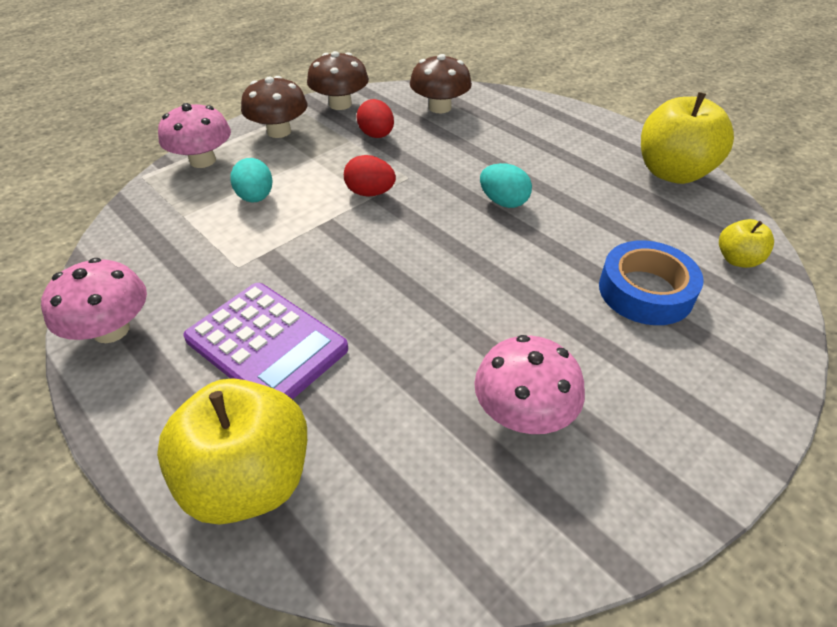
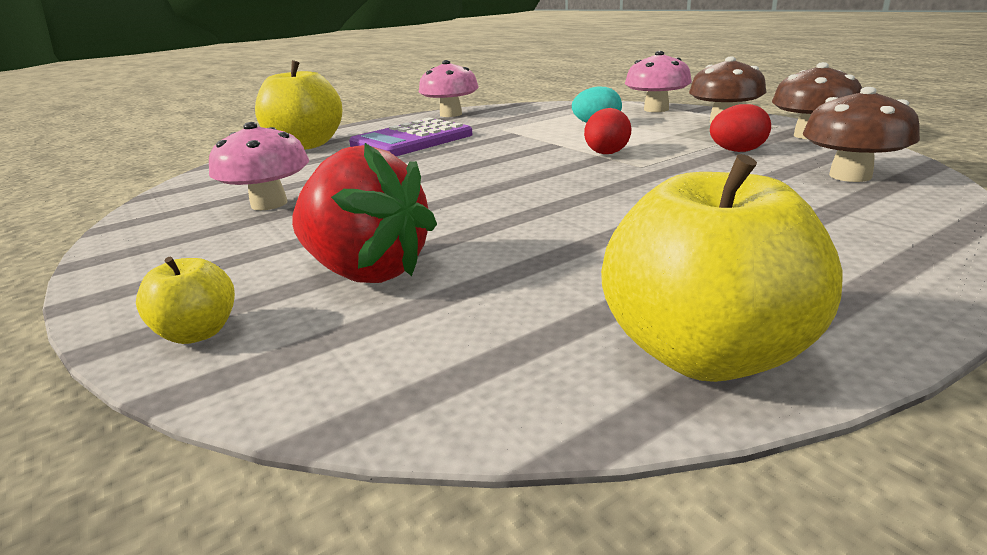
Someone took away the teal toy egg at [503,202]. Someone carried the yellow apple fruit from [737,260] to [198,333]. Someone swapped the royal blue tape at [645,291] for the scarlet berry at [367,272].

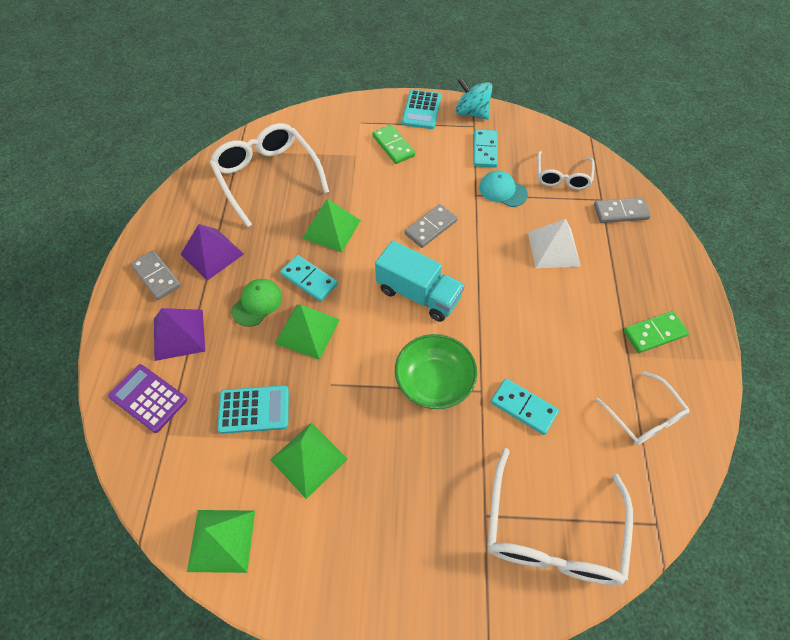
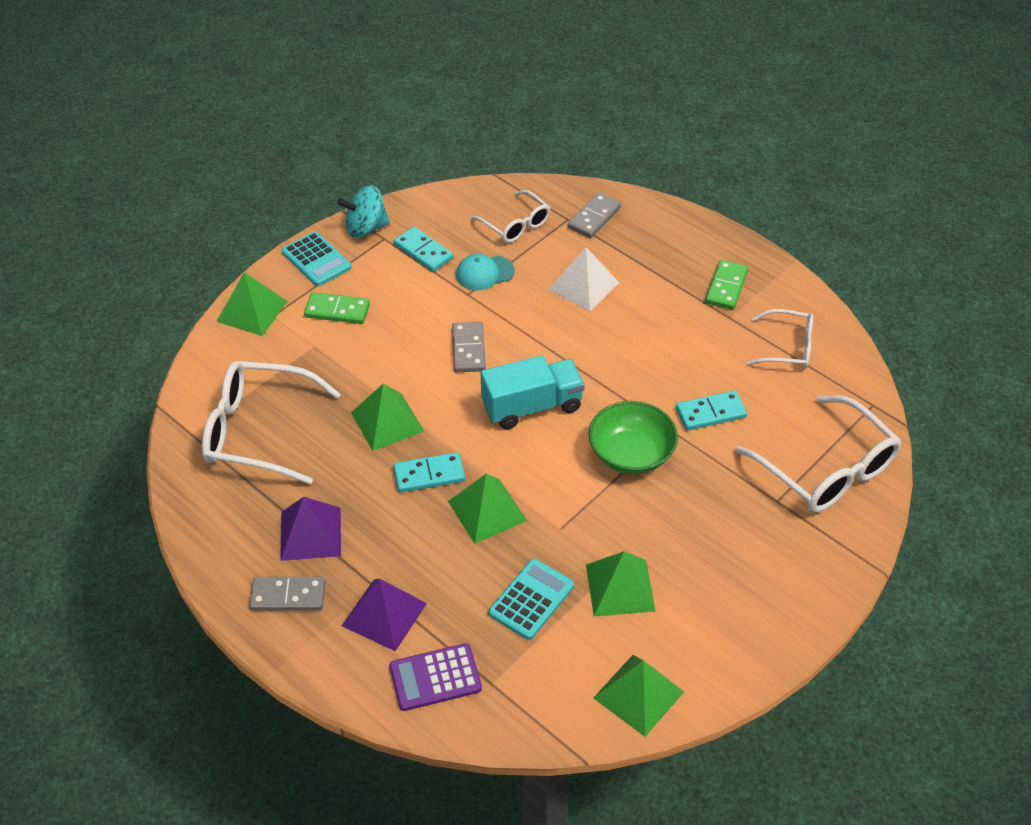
Someone took away the leaf-green peaked cap at [257,303]. Someone put down the leaf-green pyramid shape at [252,311].

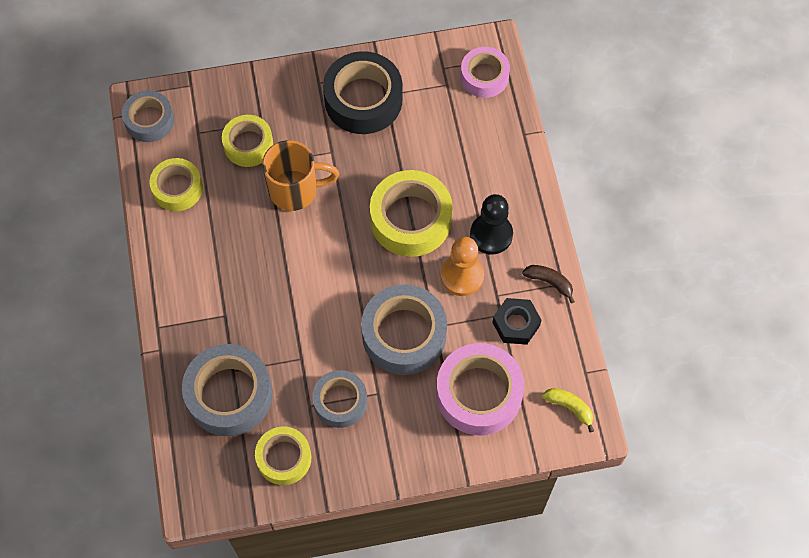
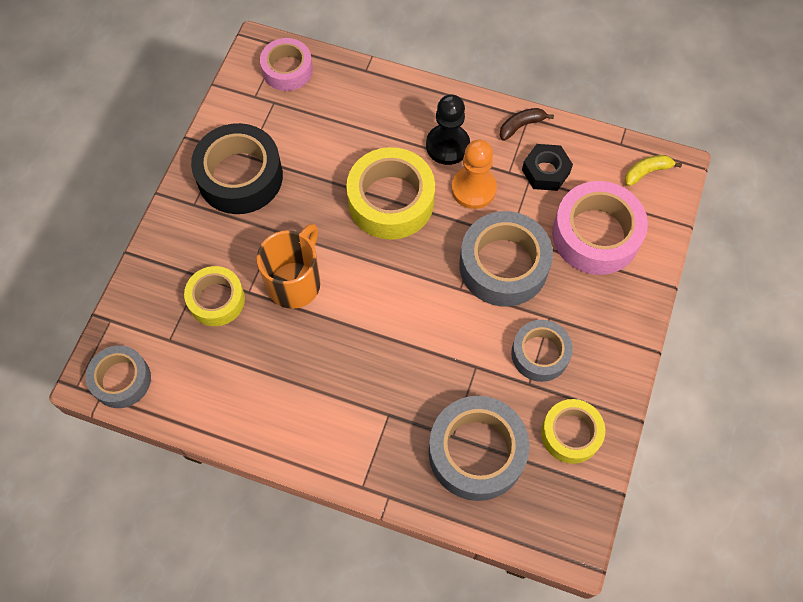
Someone took away the yellow tape at [177,188].

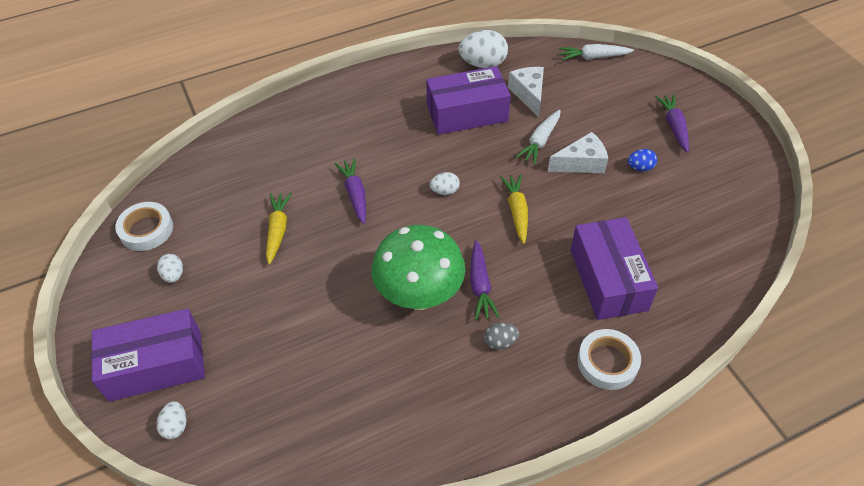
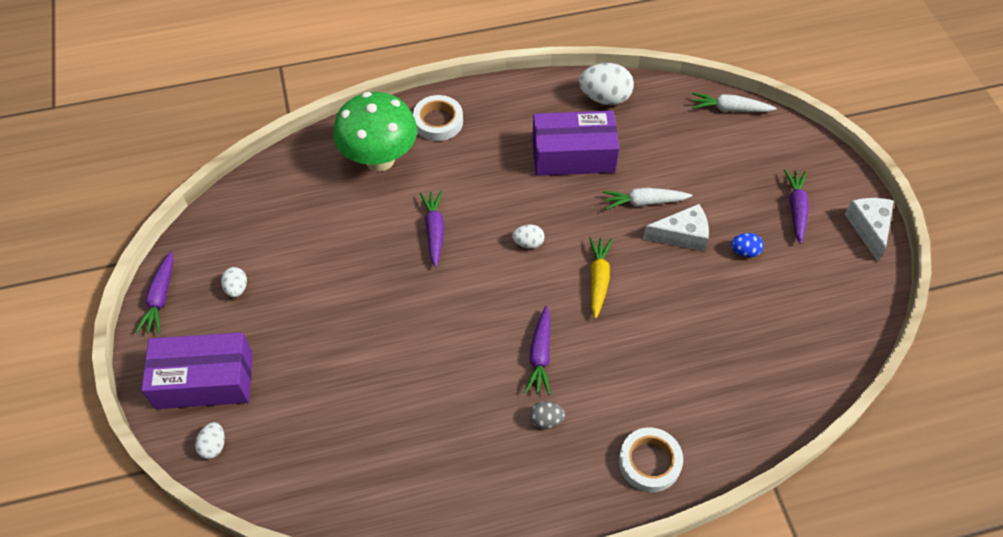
Someone took away the yellow root vegetable at [278,230]. Someone took away the royal purple package at [608,279]. Someone put down the royal purple root vegetable at [160,298]. Someone carried the pure white tape from [146,230] to [438,121]. Someone carried the leaf-green fungus from [419,296] to [380,159]. Someone carried the pure white cheese wedge from [529,94] to [868,228]. Someone rotated the pure white root vegetable at [540,141] by 45 degrees clockwise.

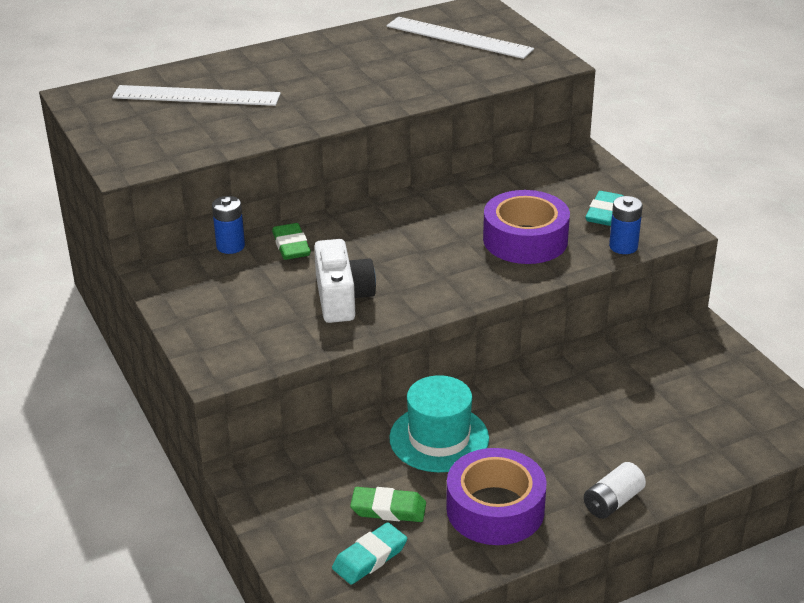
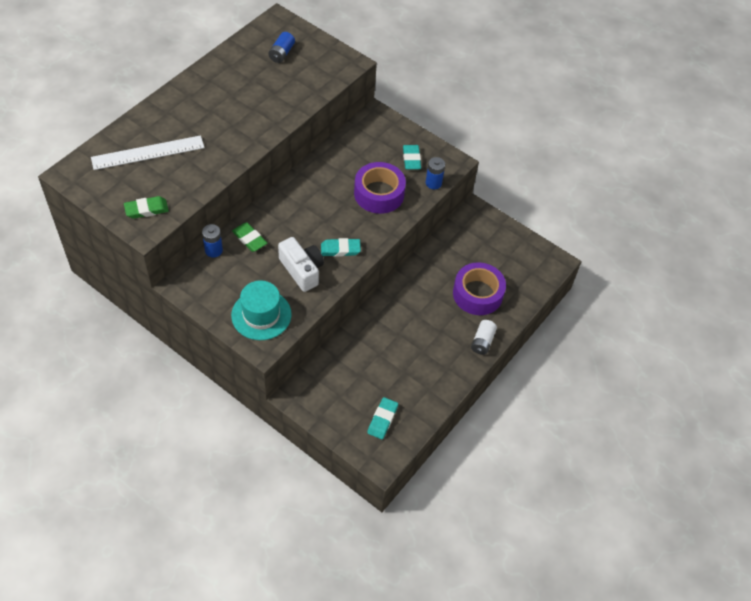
Someone put down the teal gum eraser at [340,249]. Someone carried the leaf-green gum eraser from [388,509] to [146,209]. Someone carried the teal top hat from [439,438] to [261,315]. Someone carried the royal purple tape from [495,509] to [477,294]. Someone swapped the pure white ruler at [459,38] for the royal blue AA battery at [281,53].

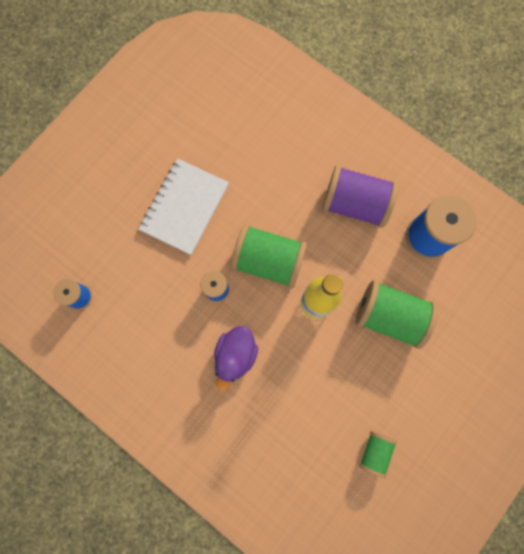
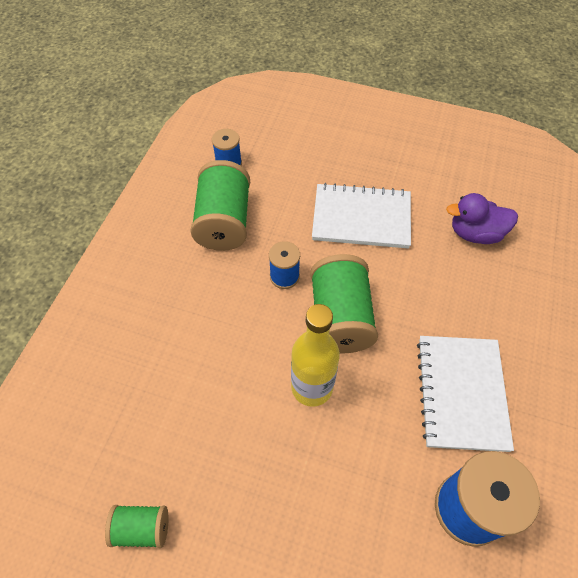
Someone carried the royal purple toy duck from [235,355] to [475,233]. Someone carried the leaf-green reel of thread from [389,316] to [224,221]. Someone swapped the royal purple reel of thread at [354,204] for the pure white exercise book at [461,393].

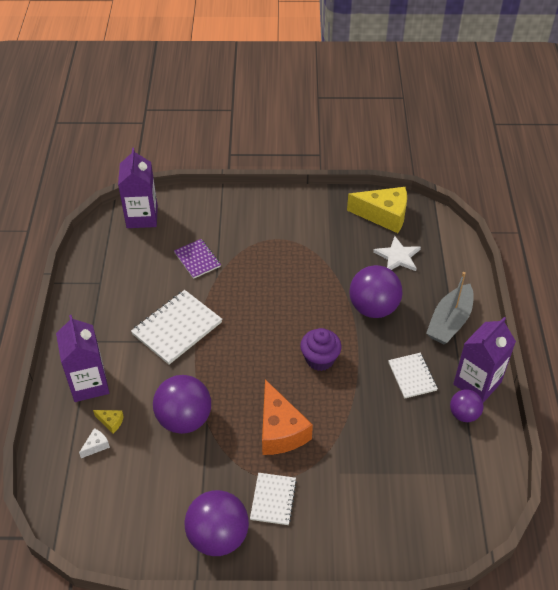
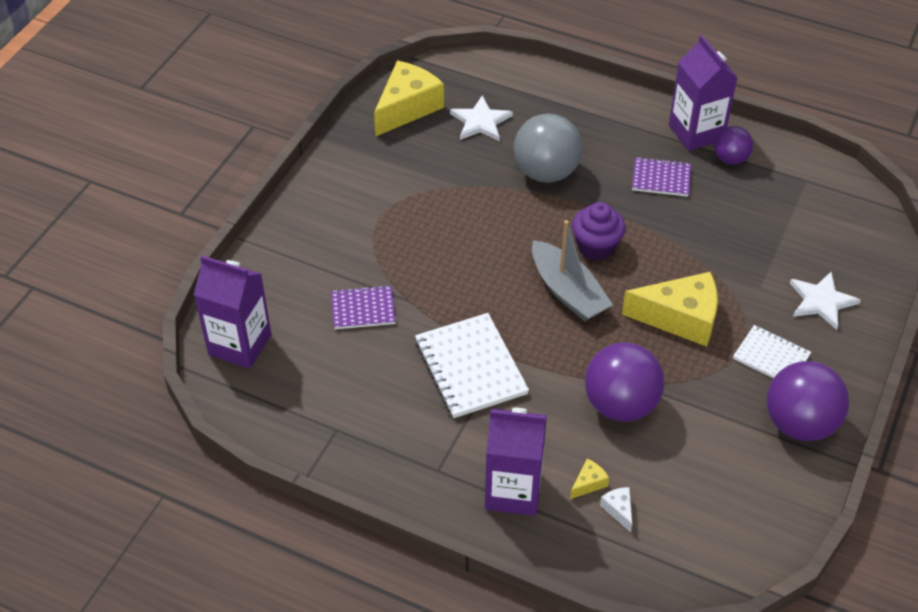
Someone put down the pure white star at [821,301]. Someone carried the ash-grey sailboat from [449,322] to [568,291]. Someone repainted the orange cheese wedge at [280,430], which became the yellow cheese wedge at [680,318]. Someone repainted the royal purple play ball at [373,308], which became the ash-grey play ball at [546,172]. Someone repainted the pure white exercise book at [412,376], which became the royal purple exercise book at [661,178].

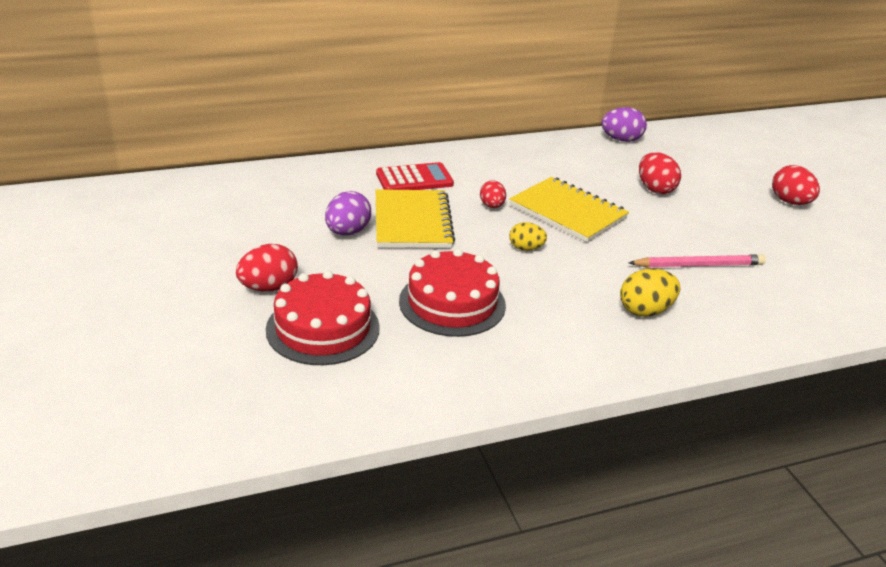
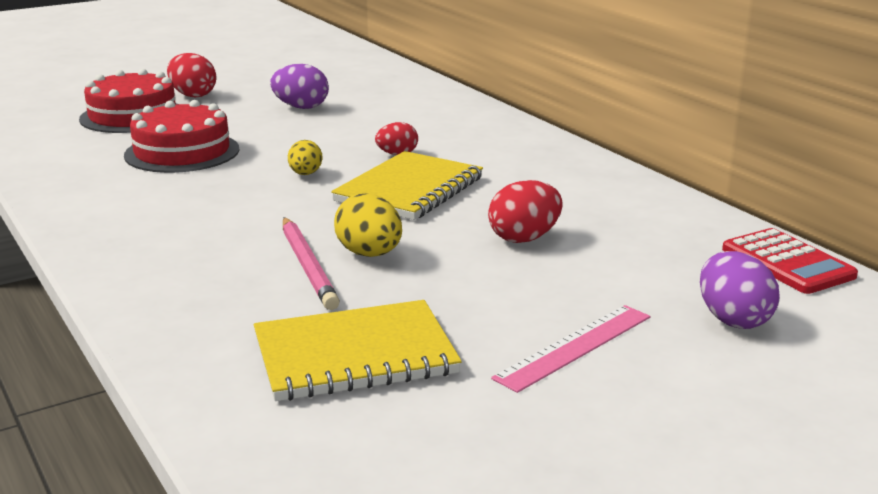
Someone carried the scarlet adding machine from [414,179] to [787,263]. Someone carried the yellow exercise book from [412,222] to [355,355]. Someone carried the royal purple toy egg from [621,140] to [733,320]. Someone carried the yellow toy egg from [645,311] to [369,254]. Someone swapped the scarlet toy egg at [790,202] for the pink ruler at [574,346].

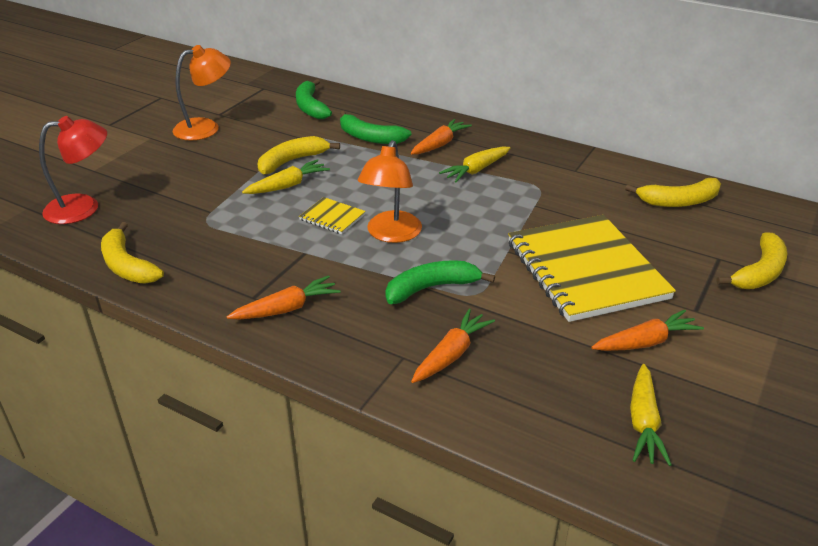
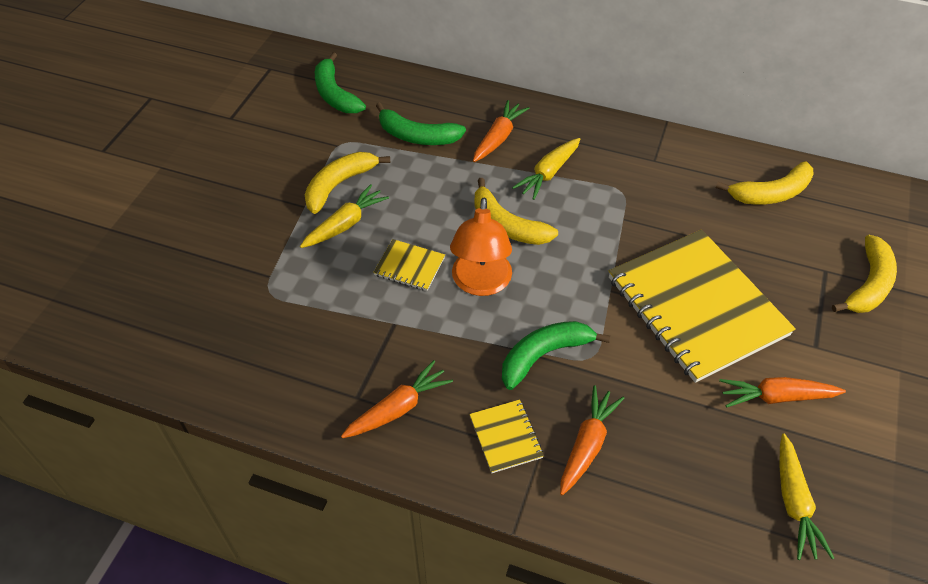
Someone took away the scarlet desk lamp at [83,207]. Someone took away the orange desk lamp at [206,127]. Someone put down the yellow exercise book at [506,437]. Someone carried the yellow banana from [127,265] to [507,225]. Someone rotated the orange root vegetable at [646,342] by 150 degrees counterclockwise.

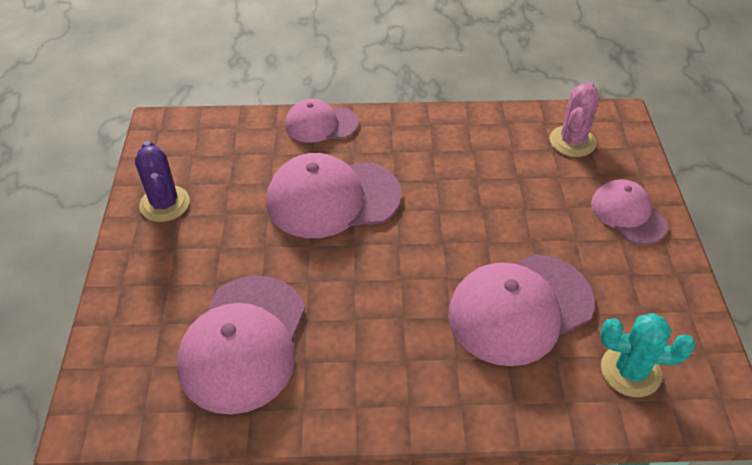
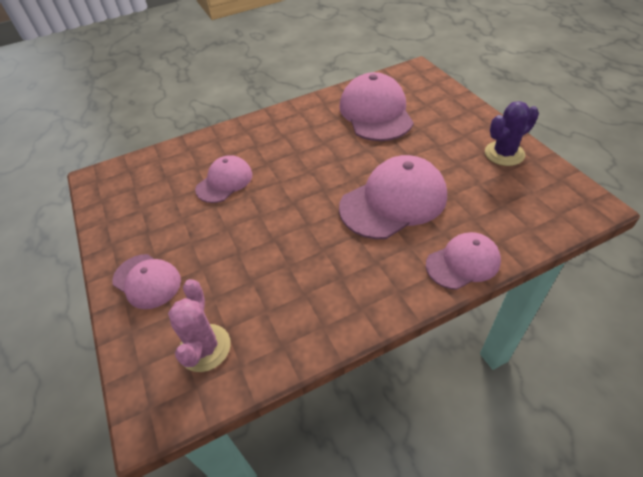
Someone took away the teal prickly plant at [630,371]. Someone rotated the royal purple prickly plant at [165,204] by 75 degrees counterclockwise. Someone scaled the pink peaked cap at [520,308] by 0.59.

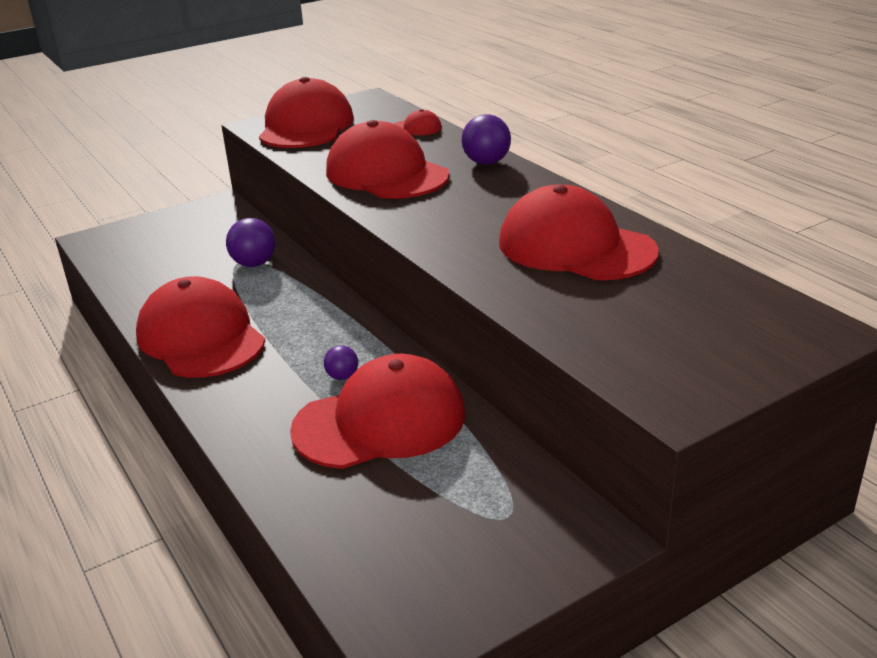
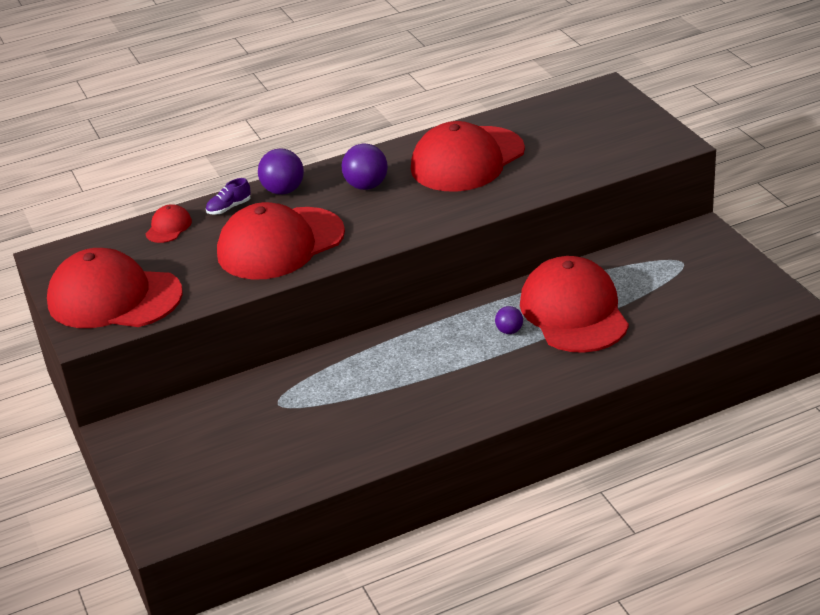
Someone took away the scarlet peaked cap at [201,337]. Someone put down the royal purple lace-up shoe at [229,208]. Someone carried the royal purple play ball from [254,264] to [366,186].

